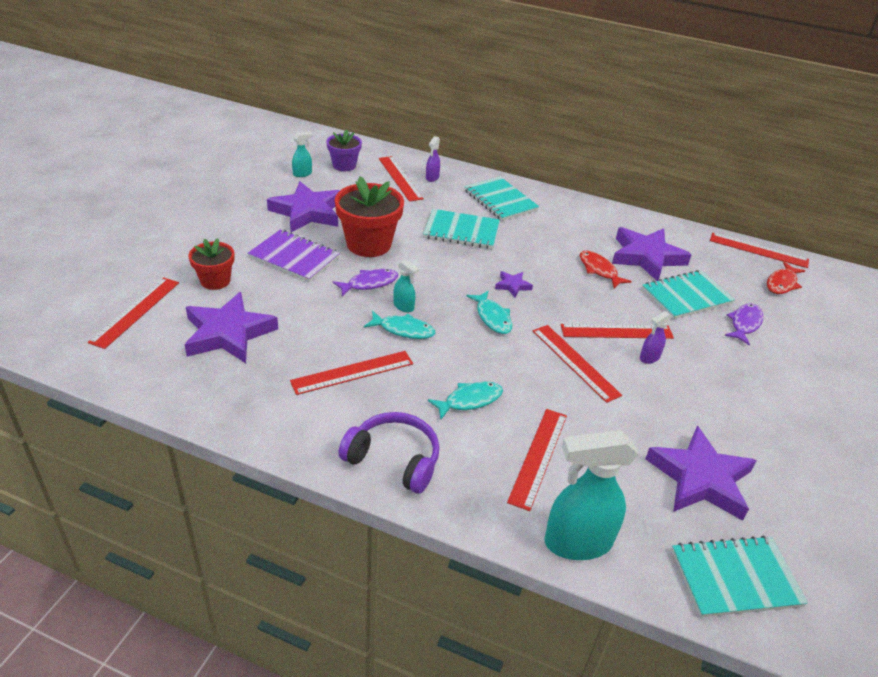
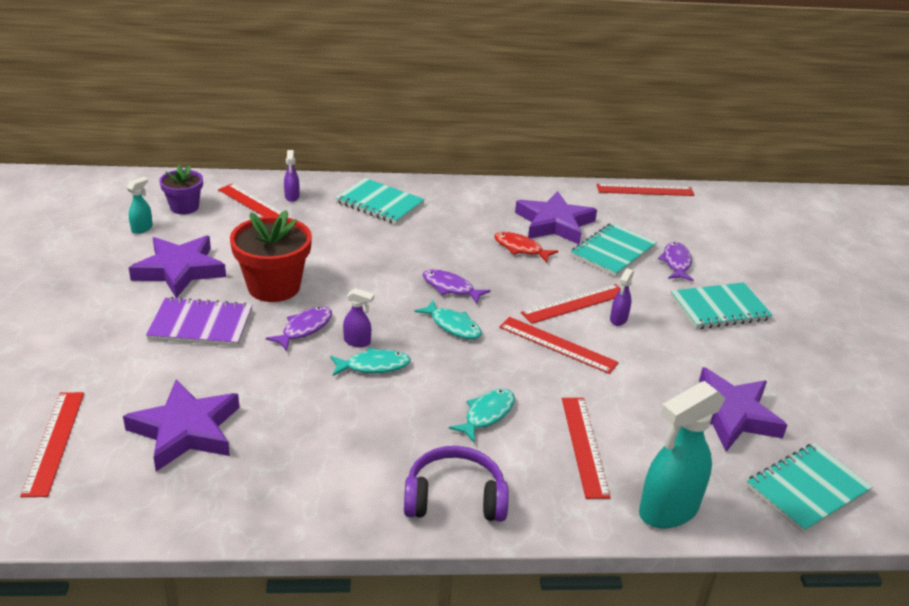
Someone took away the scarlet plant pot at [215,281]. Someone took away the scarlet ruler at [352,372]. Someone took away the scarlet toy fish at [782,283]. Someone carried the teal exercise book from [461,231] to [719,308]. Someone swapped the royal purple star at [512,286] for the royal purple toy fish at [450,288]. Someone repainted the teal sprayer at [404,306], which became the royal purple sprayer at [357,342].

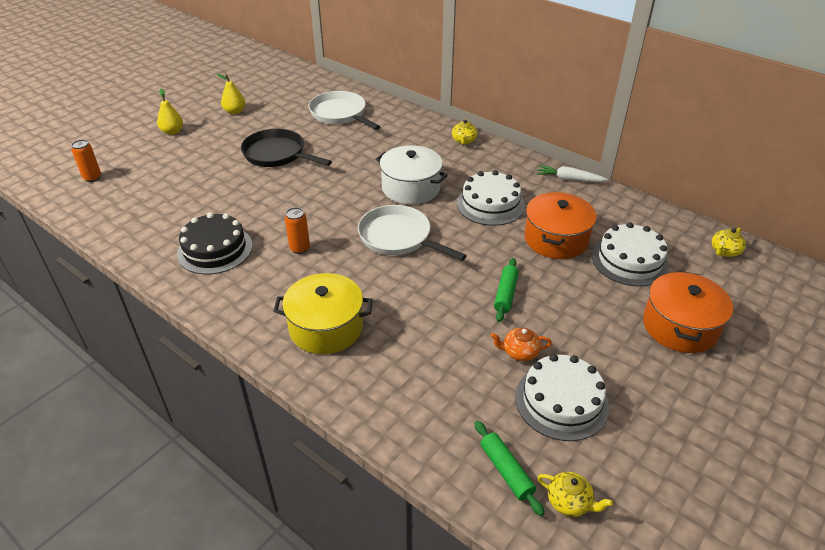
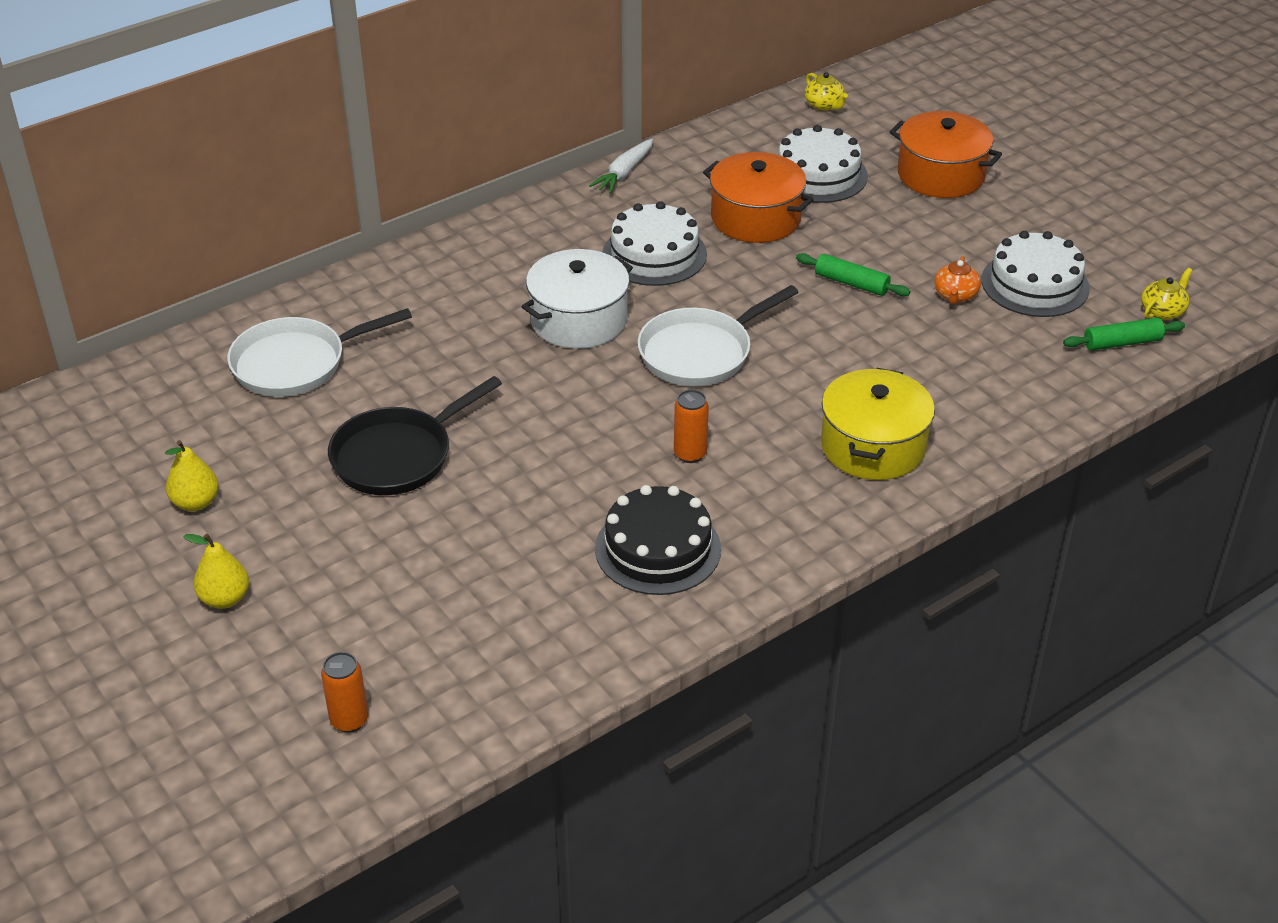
Someone took away the yellow china teapot at [464,141].

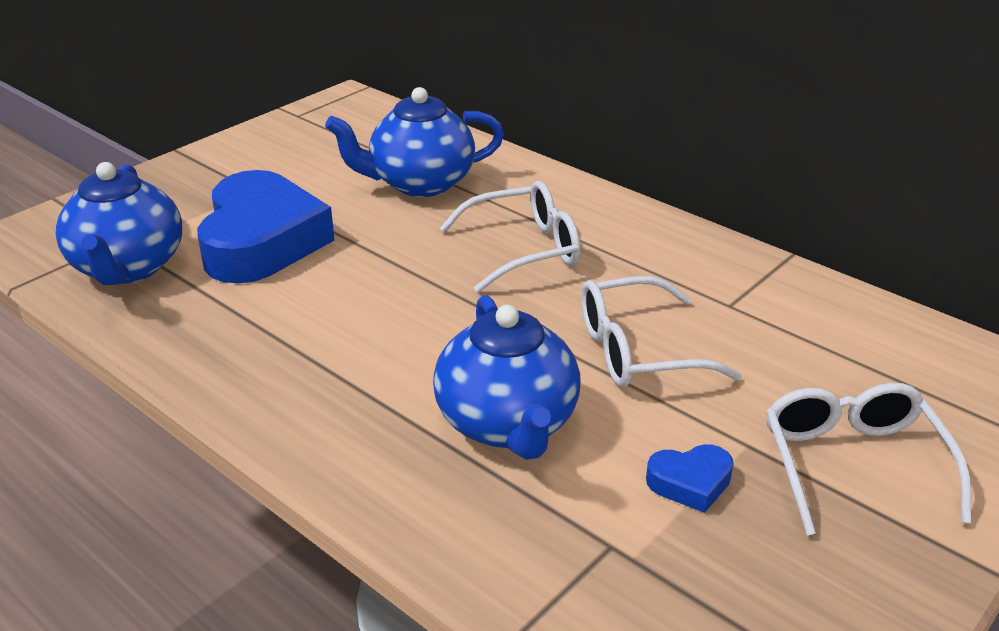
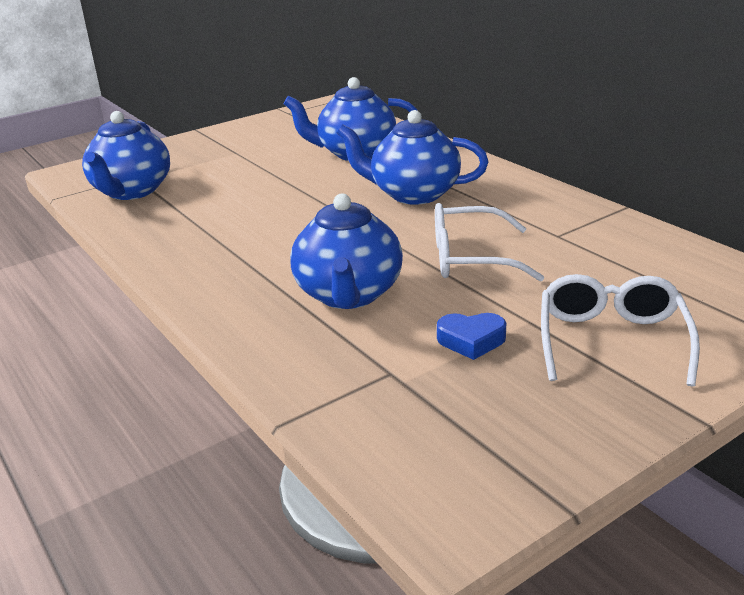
Someone took away the royal blue love heart at [262,241]. Someone swapped the pure white eyeglasses at [524,249] for the royal blue china teapot at [413,194].

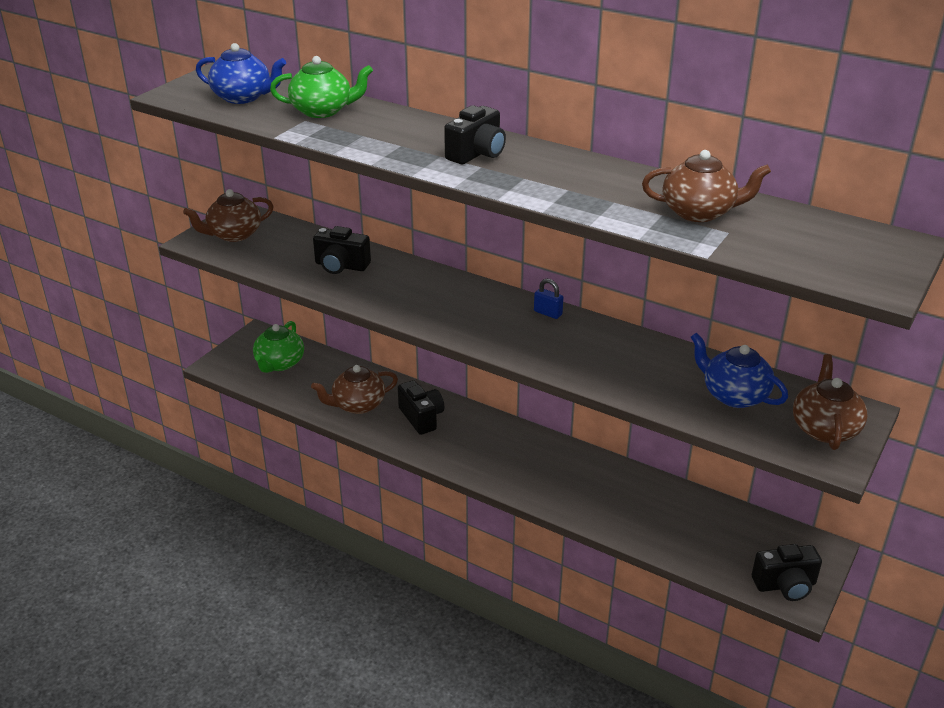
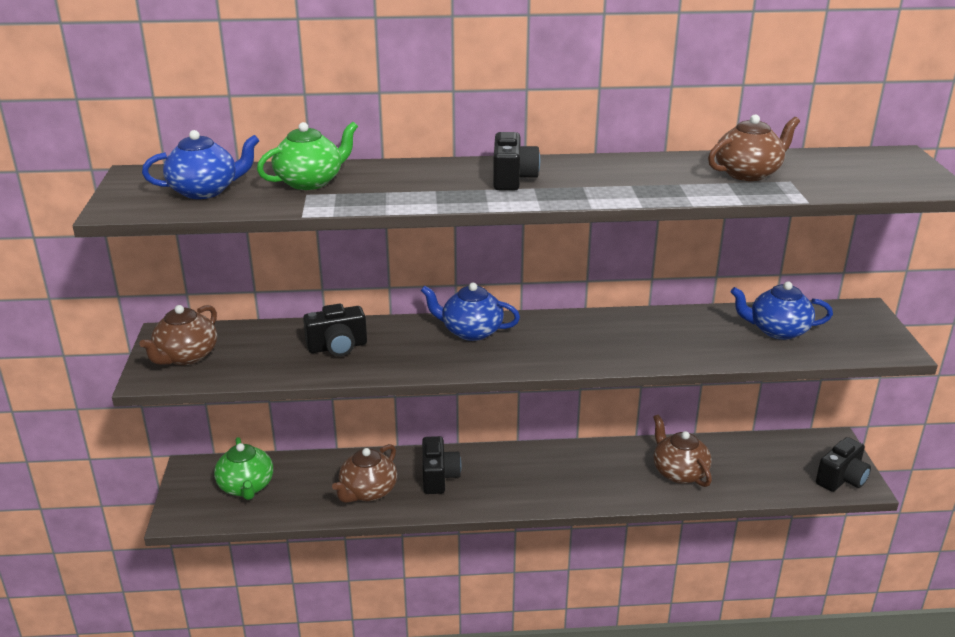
Someone took away the royal blue padlock at [548,313]. Someone put down the royal blue china teapot at [471,331]. Someone carried the russet china teapot from [824,428] to [679,472]. Someone rotated the ebony compact camera at [421,417] by 60 degrees clockwise.

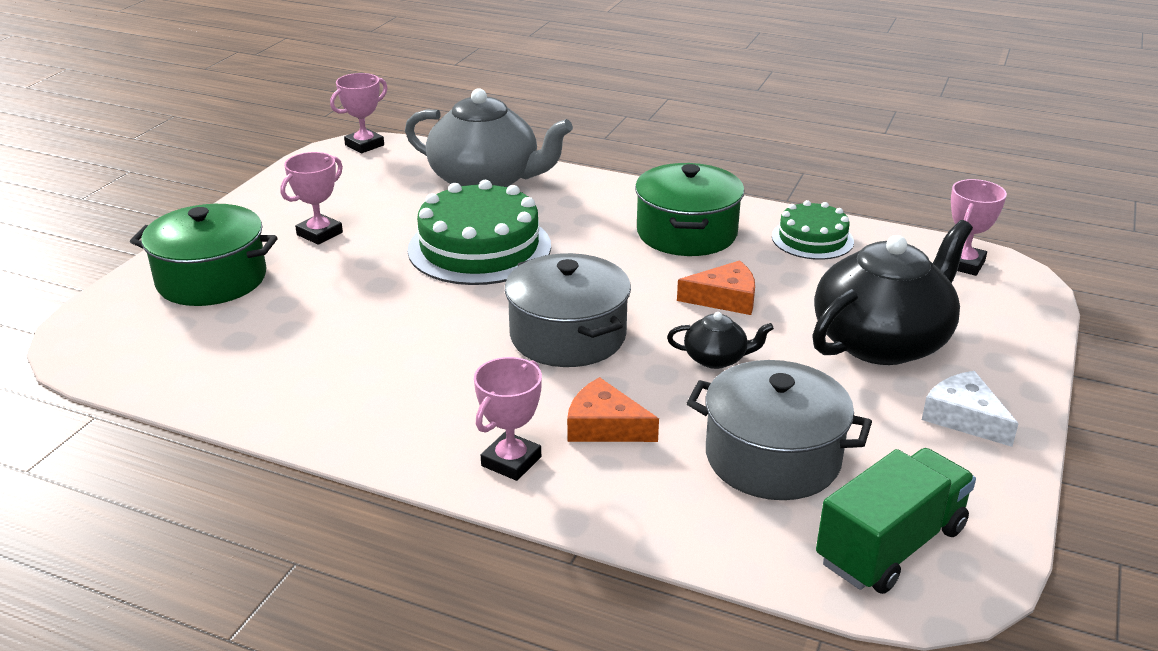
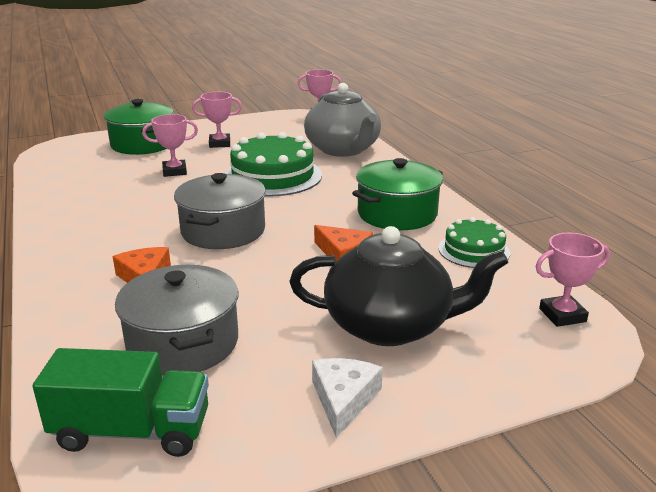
Someone took away the ebony china teapot at [716,358]. Someone carried the pink award cup from [511,461] to [174,171].

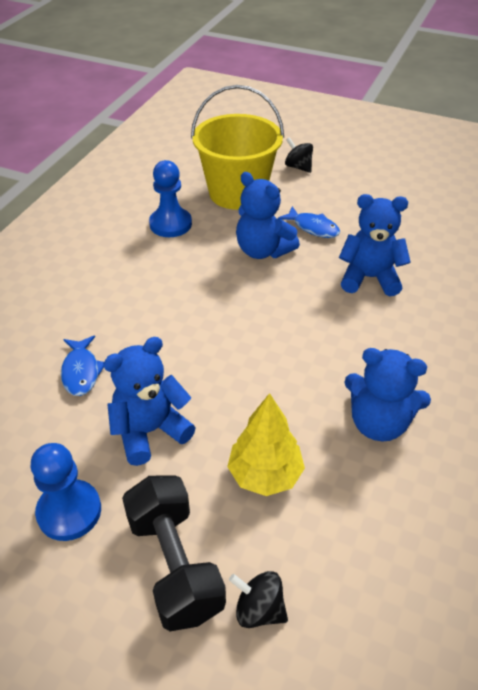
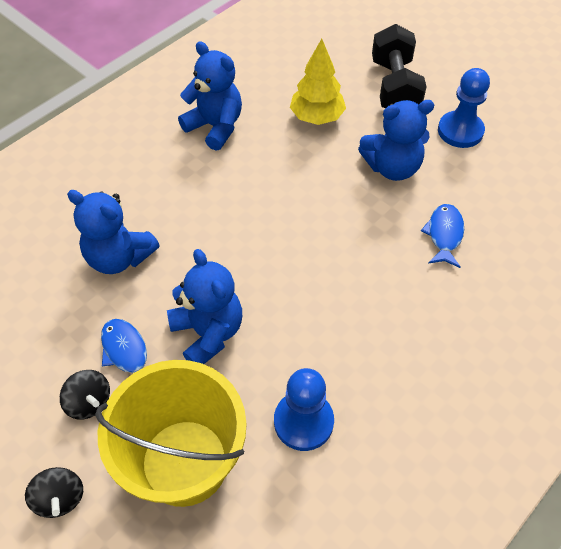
Someone carried the ebony whirligig from [259,609] to [89,402].

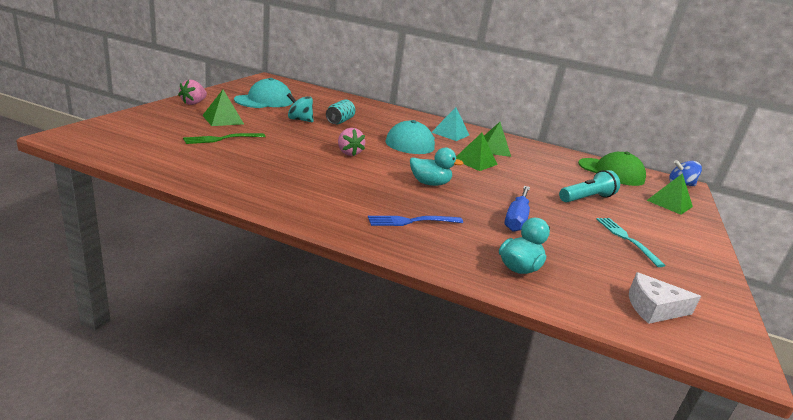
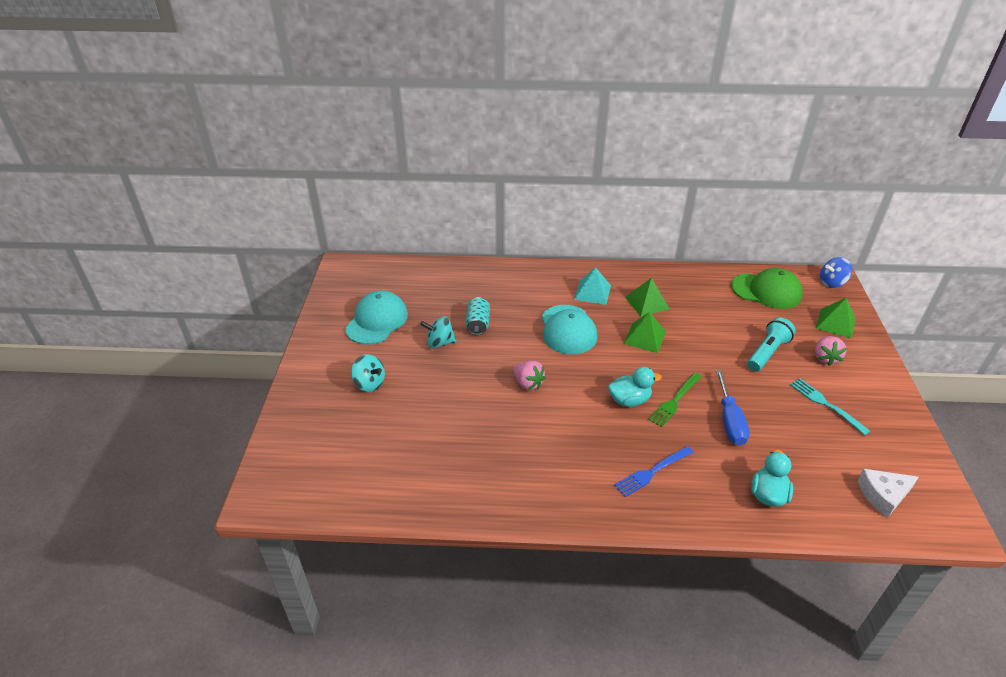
Someone carried the pink berry from [193,103] to [825,358]. Someone carried the leaf-green fork from [222,139] to [675,401]. Someone swapped the leaf-green pyramid shape at [223,119] for the teal whirligig at [369,383].

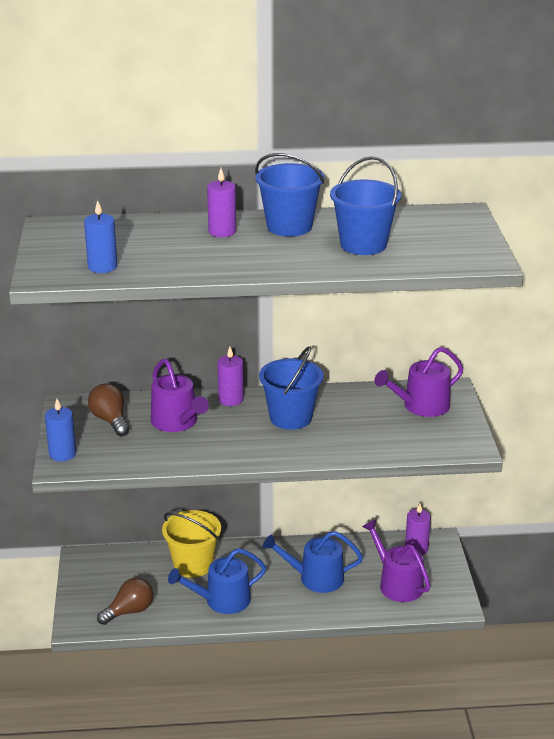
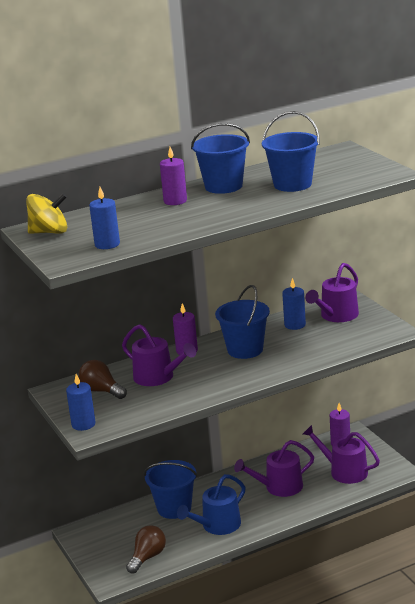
Someone put down the yellow whirligig at [49,232]. Someone put down the royal blue pillar candle at [295,325]. Someone repainted the yellow pail at [193,565], which became the royal blue pail at [174,508]. Someone repainted the royal blue sprinkling can at [315,578], which became the royal purple sprinkling can at [279,487].

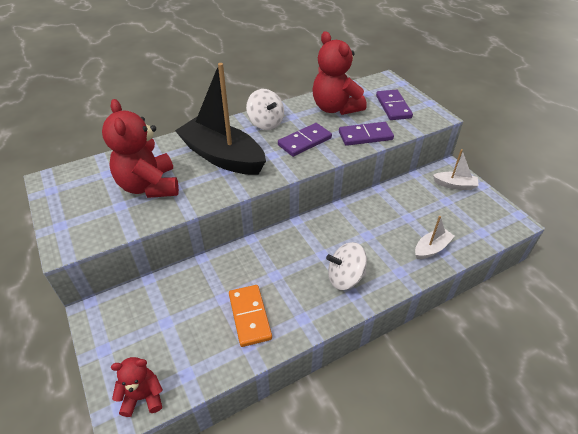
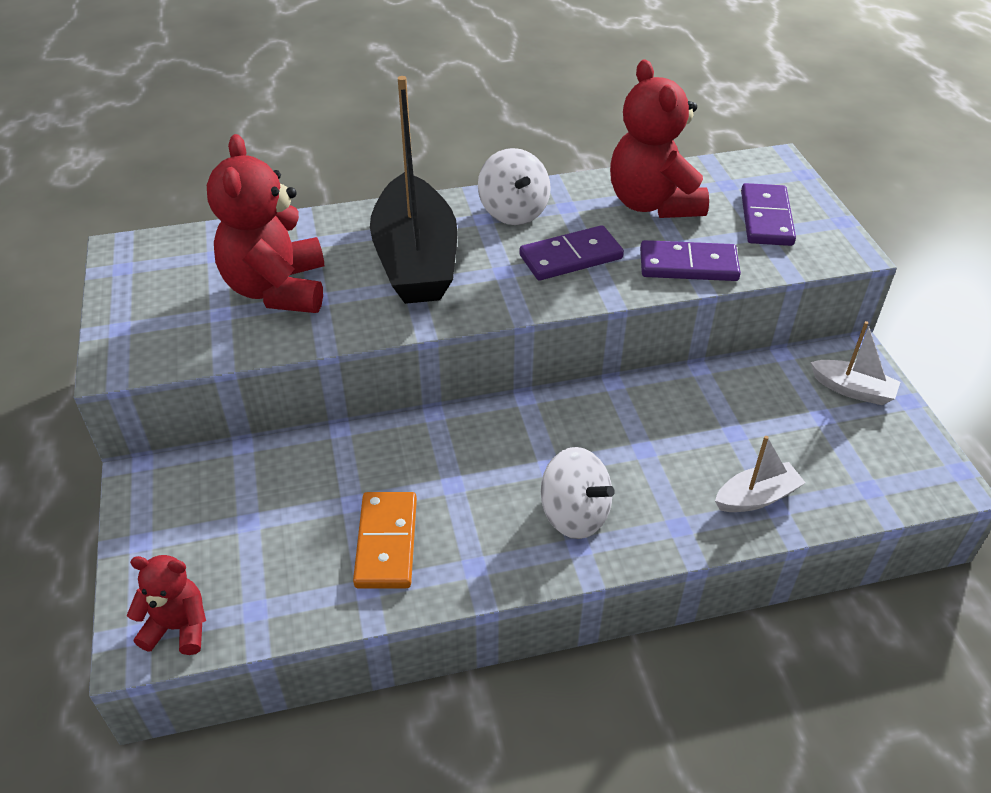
Someone rotated the ebony sailboat at [222,157] by 150 degrees counterclockwise. Someone rotated the pure white whirligig at [345,277] by 150 degrees counterclockwise.

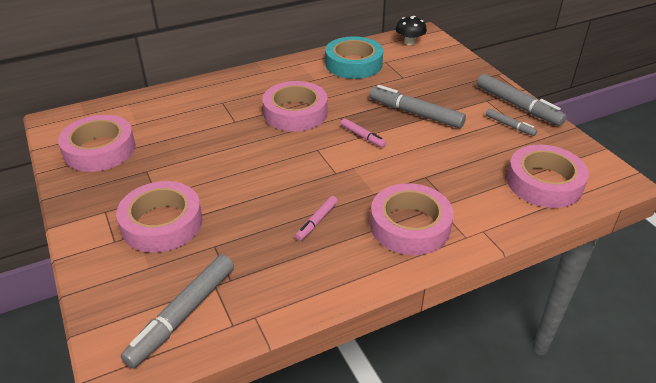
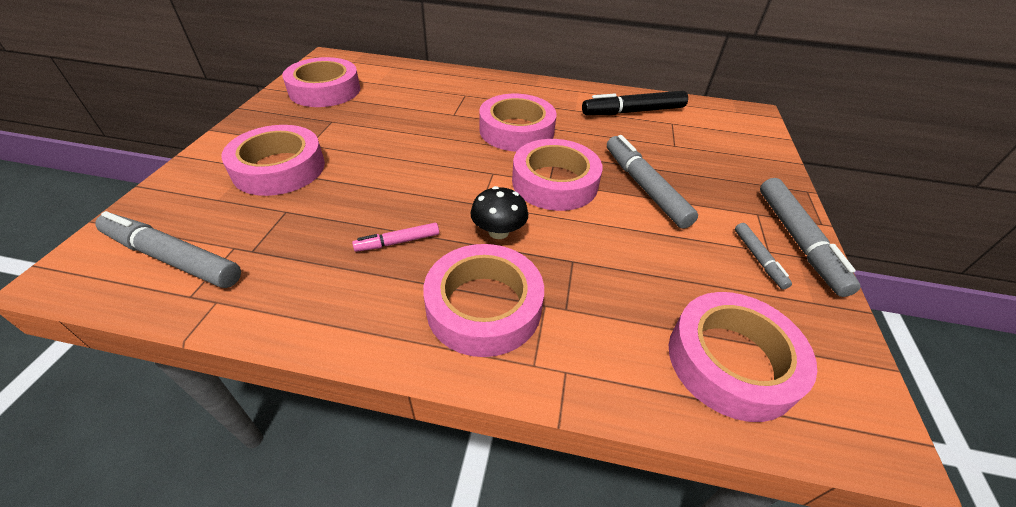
Someone carried the ebony fungus from [409,42] to [498,232]. Someone swapped the teal tape at [353,64] for the ebony felt pen at [633,111]. Someone swapped the pink felt pen at [362,136] for the pink tape at [554,182]. Someone rotated the ash-grey felt pen at [183,315] by 45 degrees clockwise.

